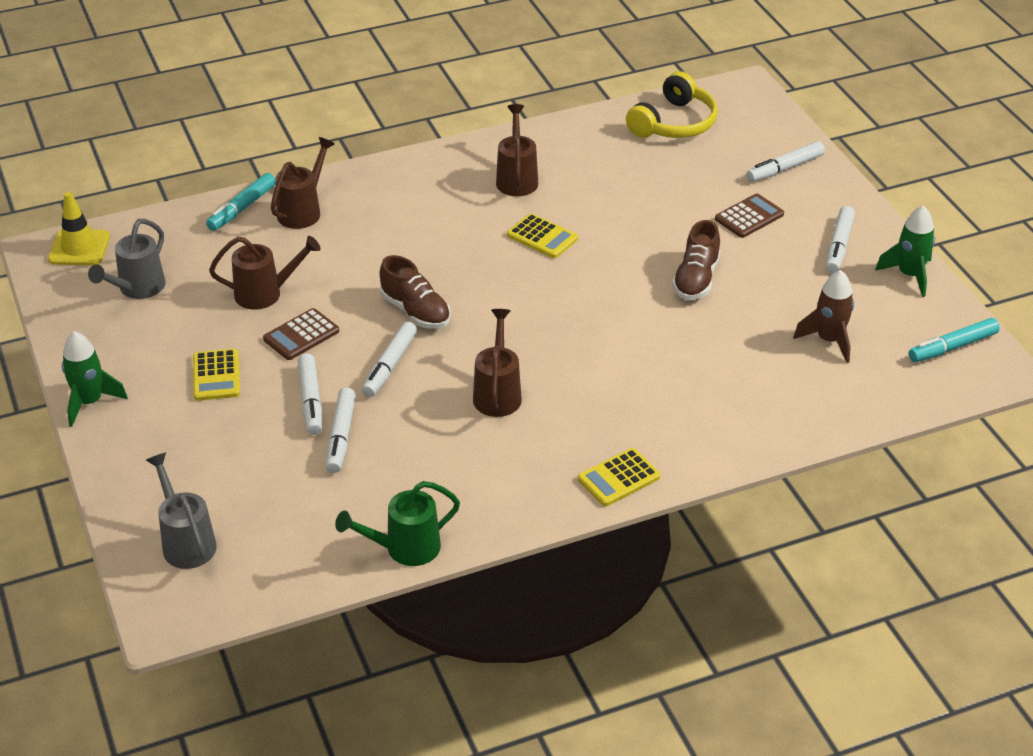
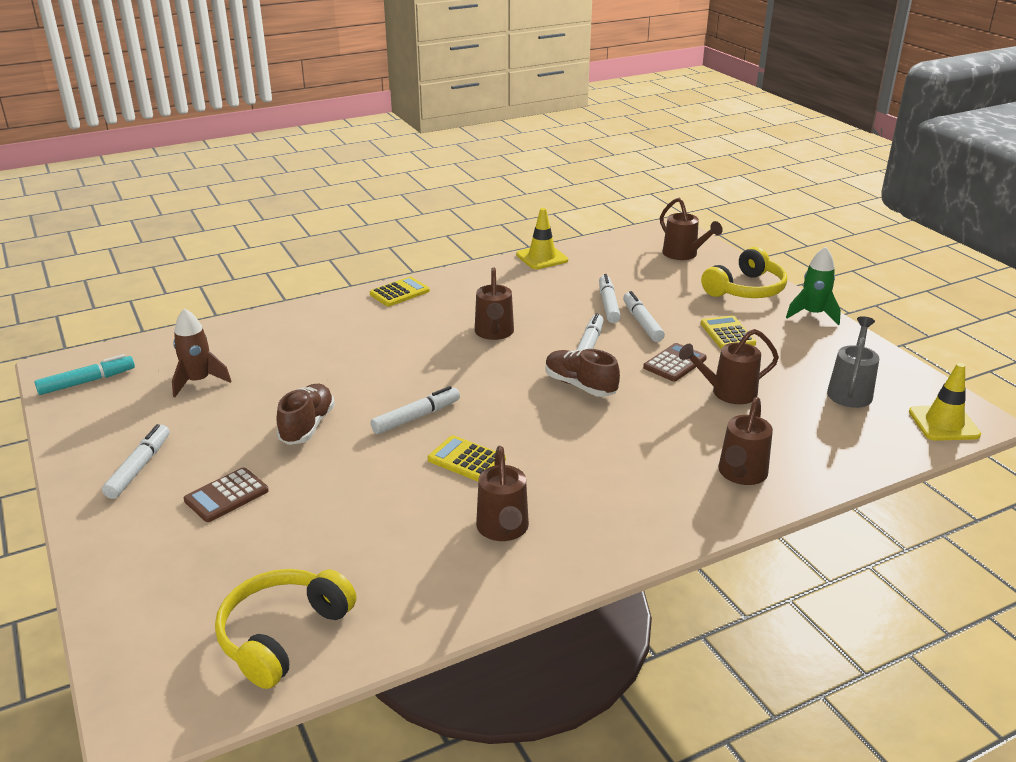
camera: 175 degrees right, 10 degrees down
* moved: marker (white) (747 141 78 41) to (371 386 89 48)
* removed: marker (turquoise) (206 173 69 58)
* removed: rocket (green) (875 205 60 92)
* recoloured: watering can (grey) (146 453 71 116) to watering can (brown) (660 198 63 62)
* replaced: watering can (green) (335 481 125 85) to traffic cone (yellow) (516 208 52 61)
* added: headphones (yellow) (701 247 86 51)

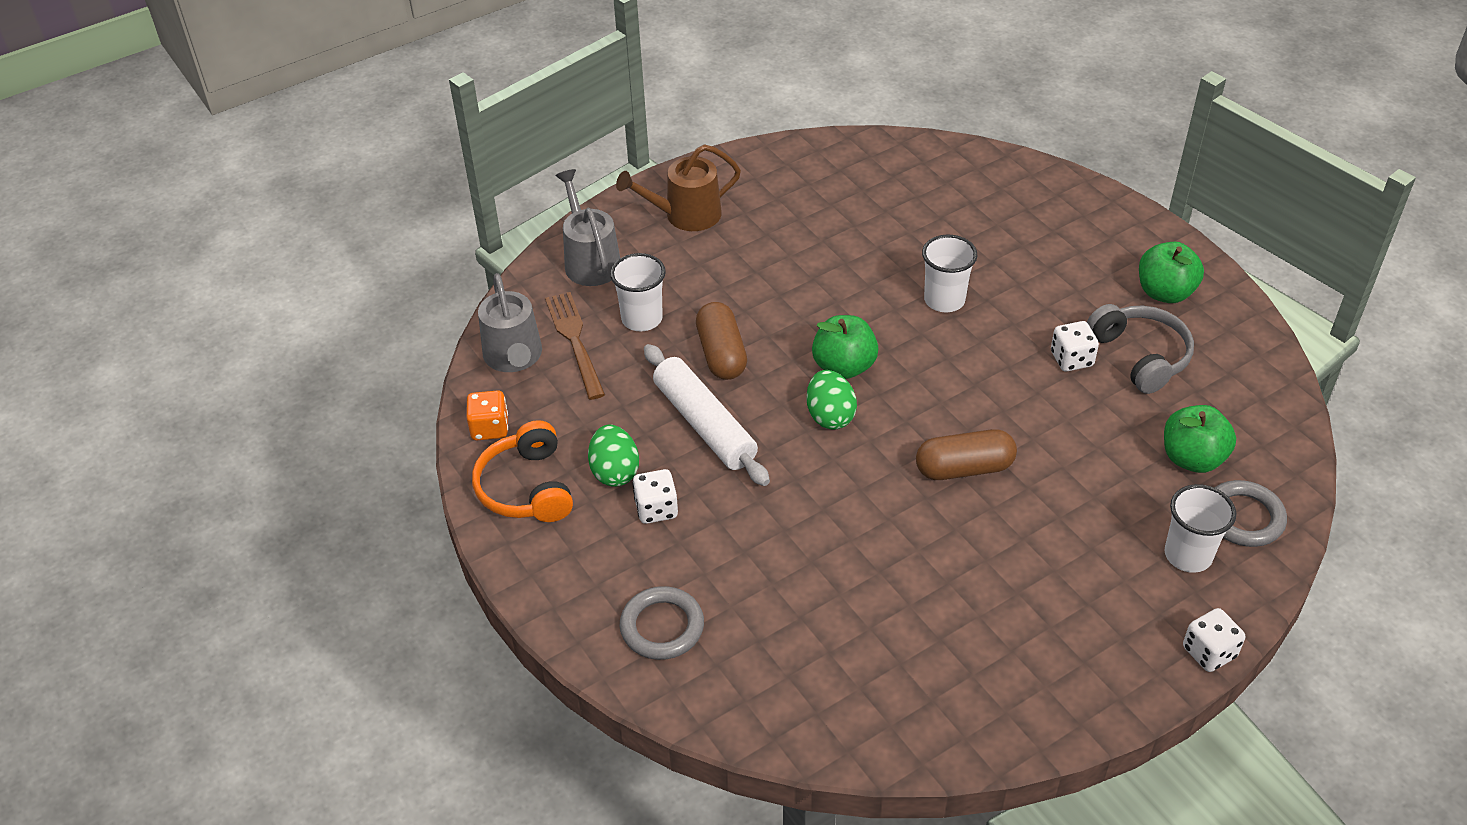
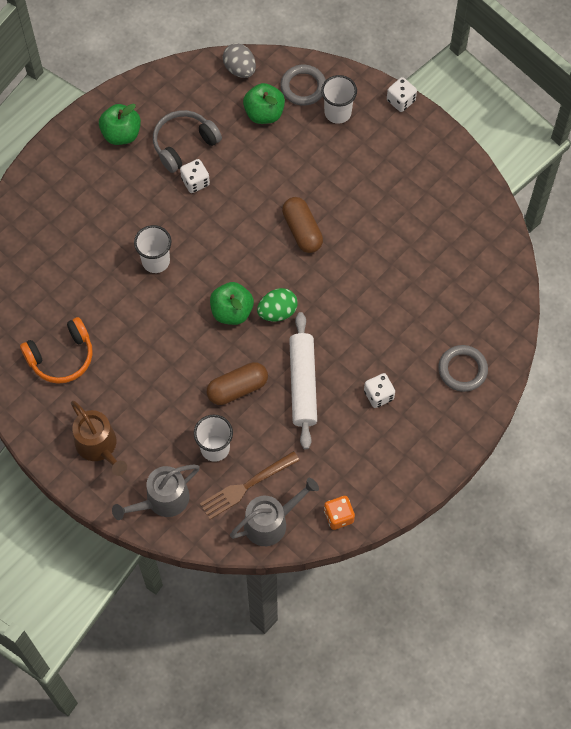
camera: 105 degrees left, 20 degrees up
* turned: rolling pin (white) (644 344 126 142) = (289 312 28 137) 45 degrees counterclockwise
* moved: headphones (orange) (472 420 101 102) to (20 317 73 67)
* removed: egg (green) (588 424 51 63)
* added: egg (grey) (223 43 33 35)

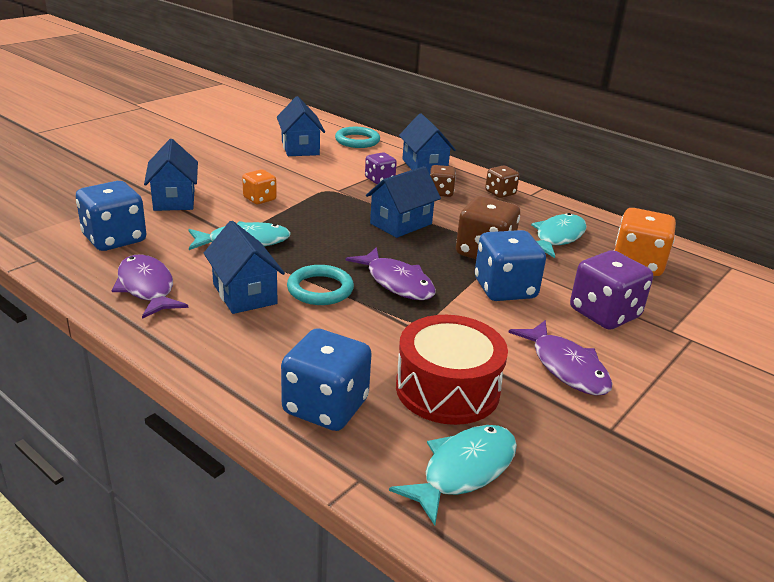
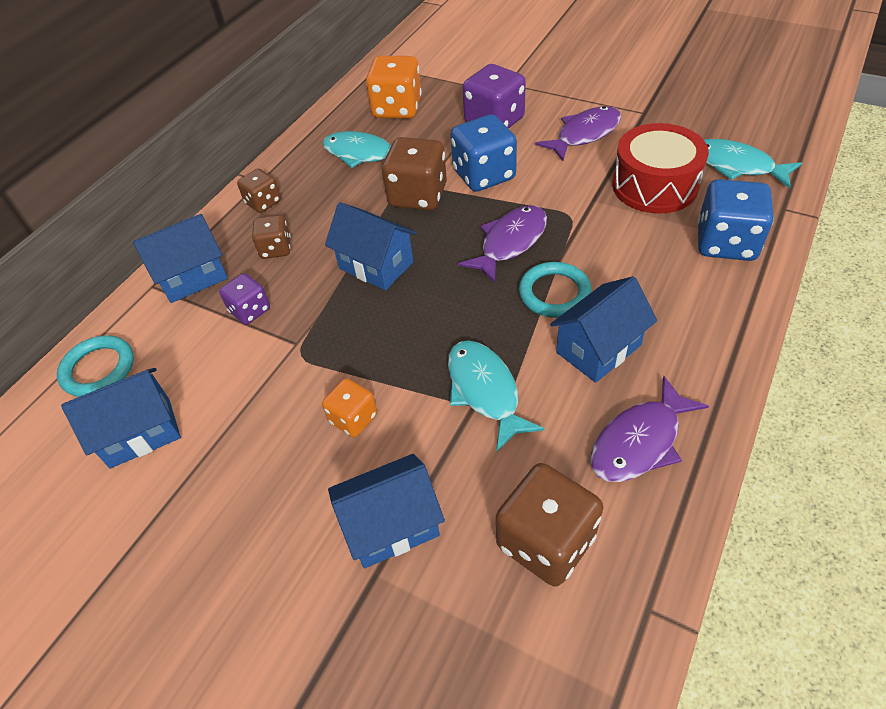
camera: 95 degrees left, 20 degrees up
* recoloured: dice (blue) (76 181 70 70) to dice (brown) (496 463 107 124)

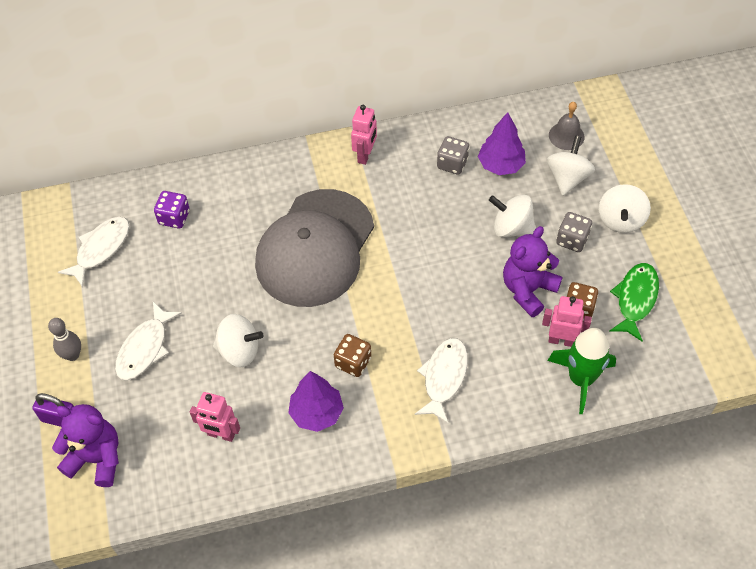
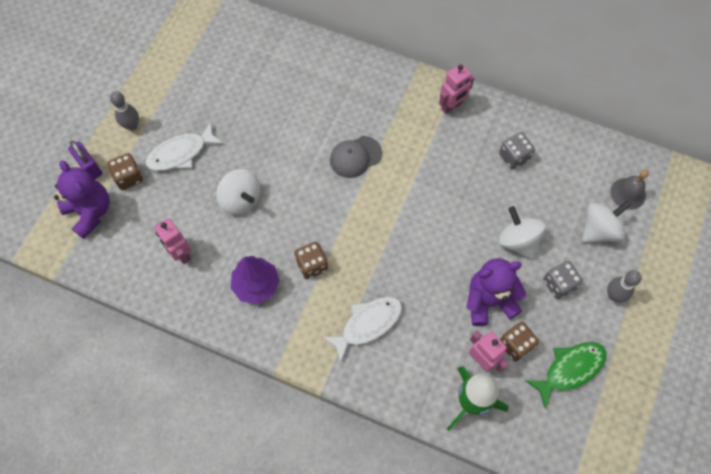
camera: 35 degrees right, 10 degrees up
* removed: tree (purple) (478 112 48 63)
* replaced: spinning top (white) (599 184 52 49) to bowling pin (grey) (607 270 35 32)
* resized: cap (grey) (255 189 119 118) = (330 136 52 42) x0.43
* removed: dice (purple) (154 191 36 38)
* removed: fish (white) (58 217 71 70)
* added: dice (brown) (107 153 36 37)

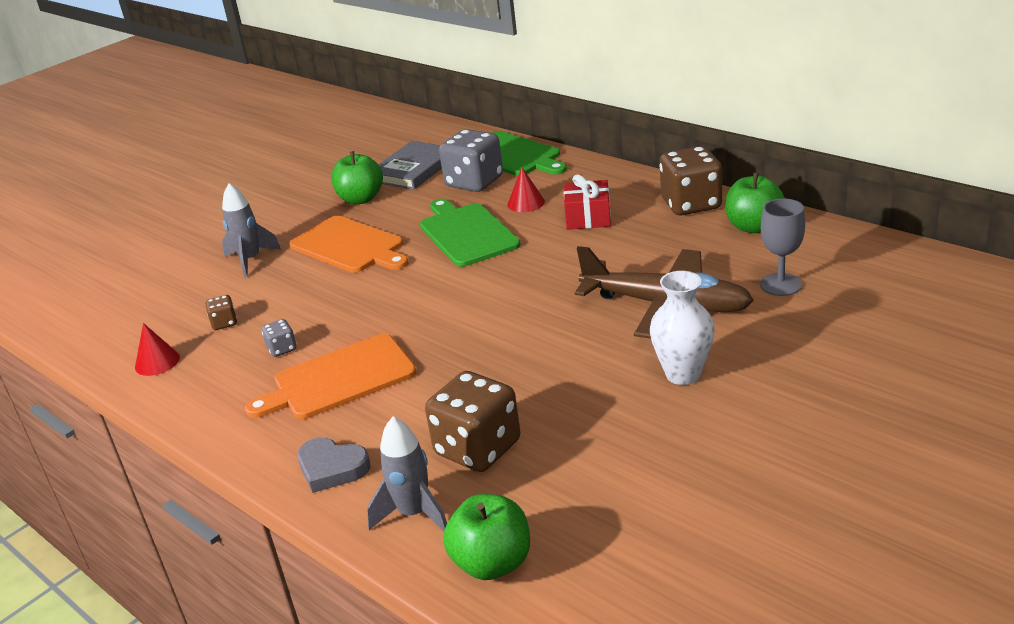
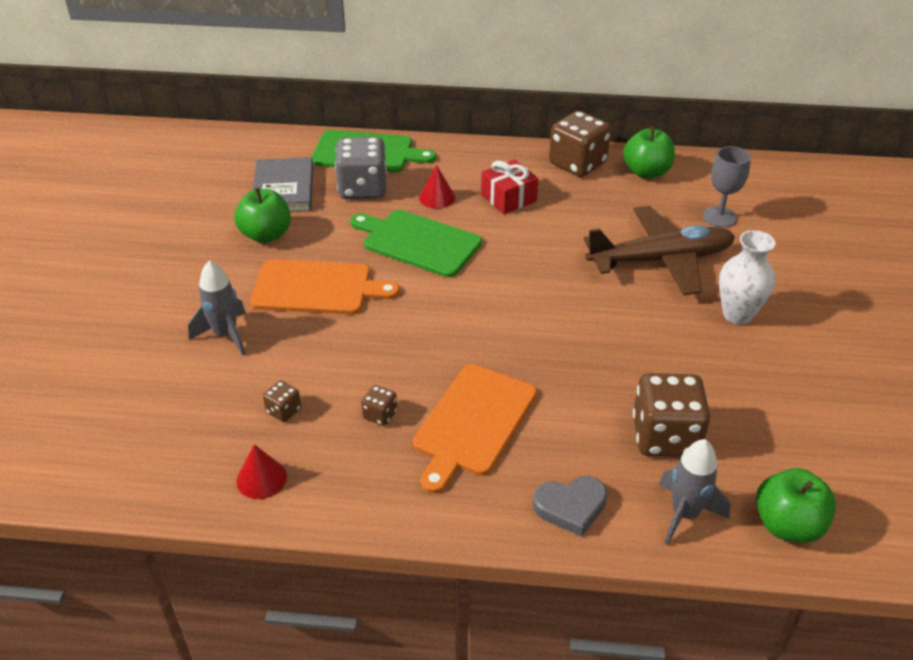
camera: 40 degrees left, 10 degrees up
* recoloured: dice (grey) (262 319 35 38) to dice (brown) (361 385 36 41)

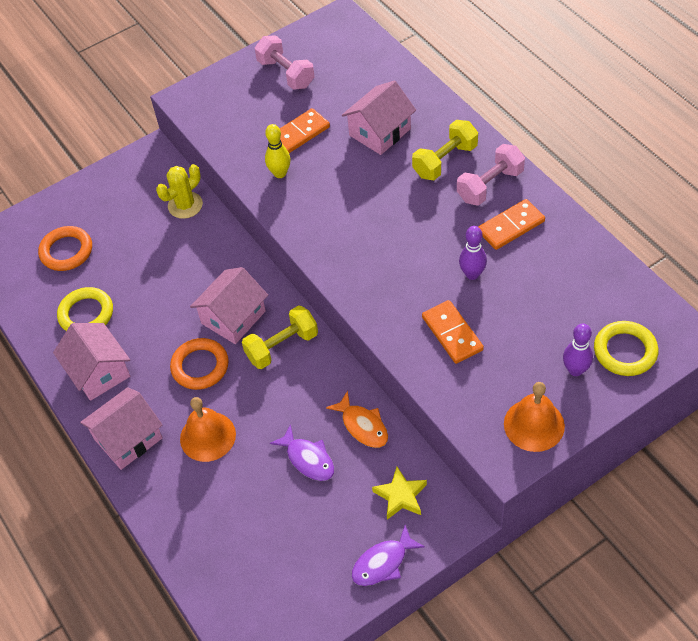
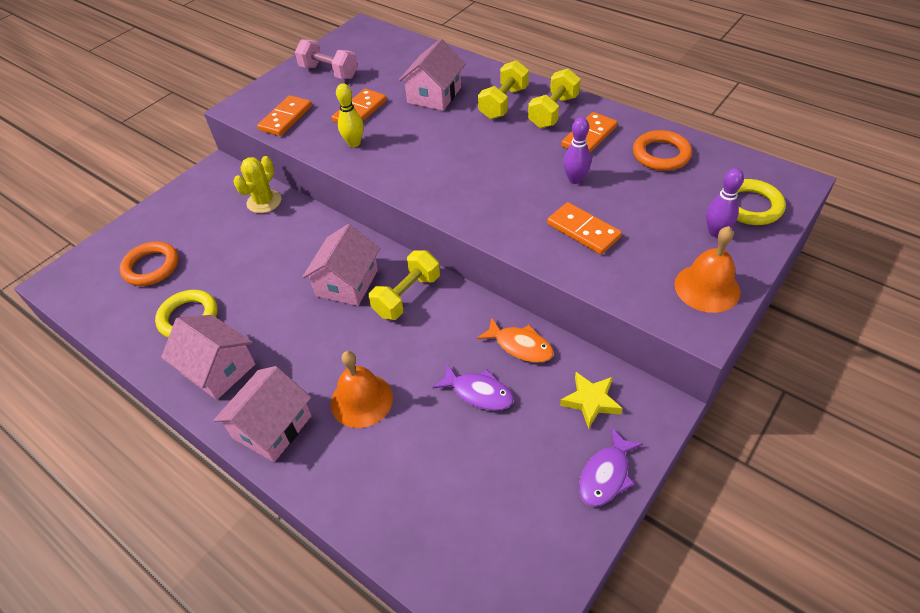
camera: 20 degrees left, 5 degrees down
* recoloured: dumbbell (pink) (457 144 68 62) to dumbbell (yellow) (528 68 53 60)
* moved: ring (orange) (170 338 59 52) to (633 130 59 41)
* added: domino (orange) (257 95 55 41)

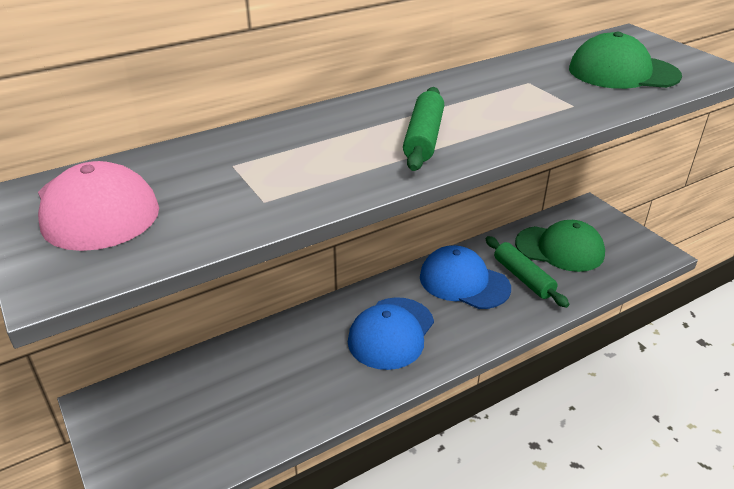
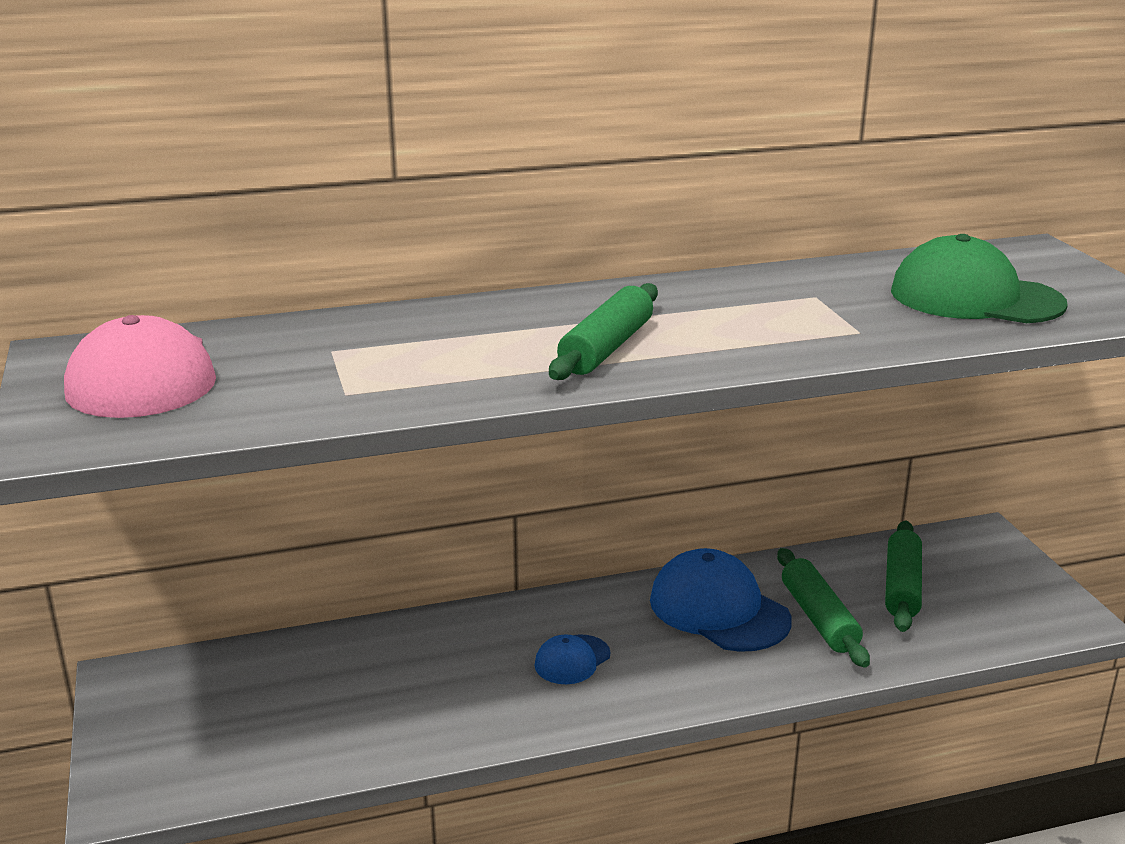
camera: 15 degrees right, 10 degrees down
* replaced: cap (green) (515 220 90 52) to rolling pin (green) (885 521 37 111)
* resized: cap (blue) (348 297 86 73) = (534 634 76 50) x0.52

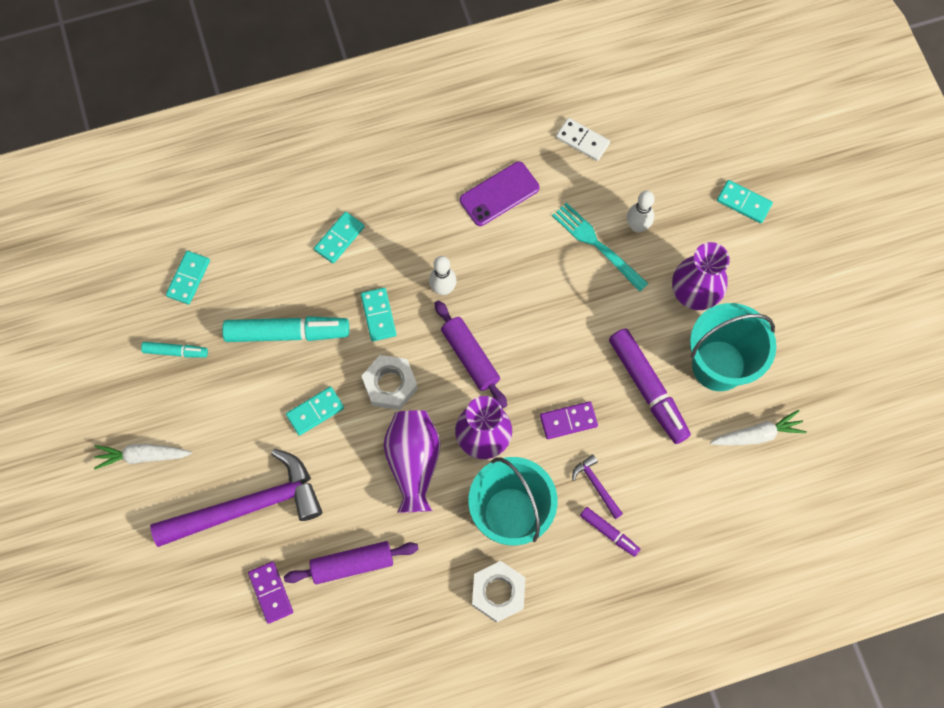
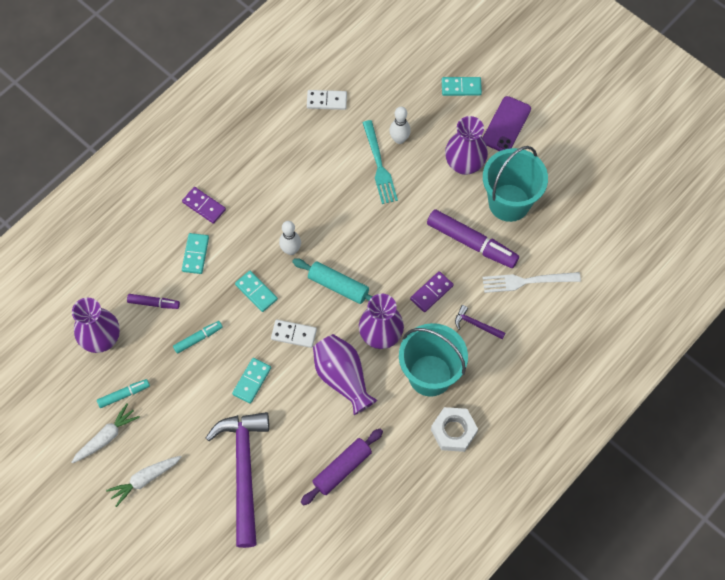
camera: 30 degrees left, 5 degrees down
* moved: phone (purple) (460 162 79 64) to (483 96 48 55)
* turned: fork (turquoise) (552 202 97 90) = (362 120 36 84) 120 degrees counterclockwise
* replaced: domino (turquoise) (166 251 44 53) to vase (purple) (72 298 48 55)
* recoloured: rolling pin (purple) (435 300 72 108) to rolling pin (turquoise) (292 258 81 46)
* resized: marker (turquoise) (222 316 127 26) = (173 321 50 33) x0.52
* replaced: nut (white) (362 355 56 55) to domino (white) (271 320 46 28)
* moved: carrot (white) (710 410 97 35) to (71 404 69 59)
* turned: hammer (purple) (150 449 172 98) = (206 412 63 136) 45 degrees counterclockwise
* moved: marker (purple) (580 507 60 50) to (127 294 53 15)
* moved: domino (purple) (248 561 45 63) to (182 187 44 37)
* added: fork (white) (482 272 99 21)

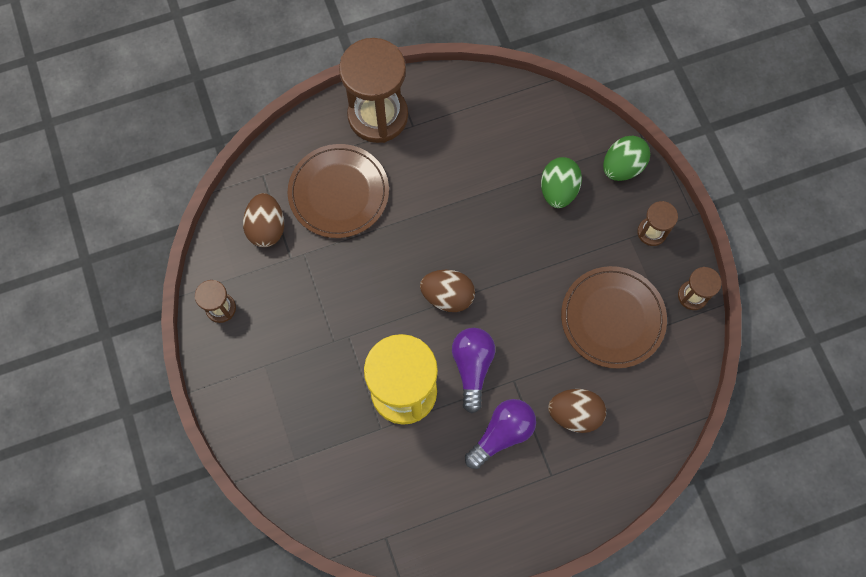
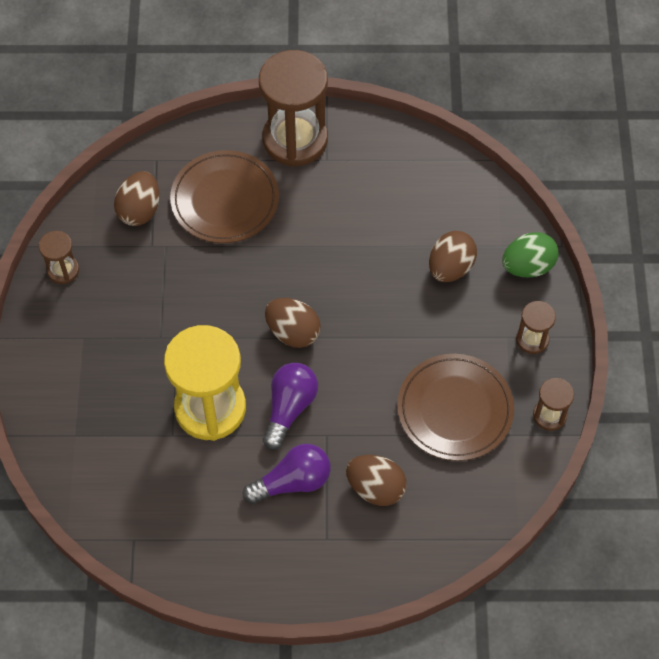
camera: 20 degrees right, 10 degrees down
* recoloured: egg (green) (541 157 41 51) to egg (brown) (429 231 48 51)

